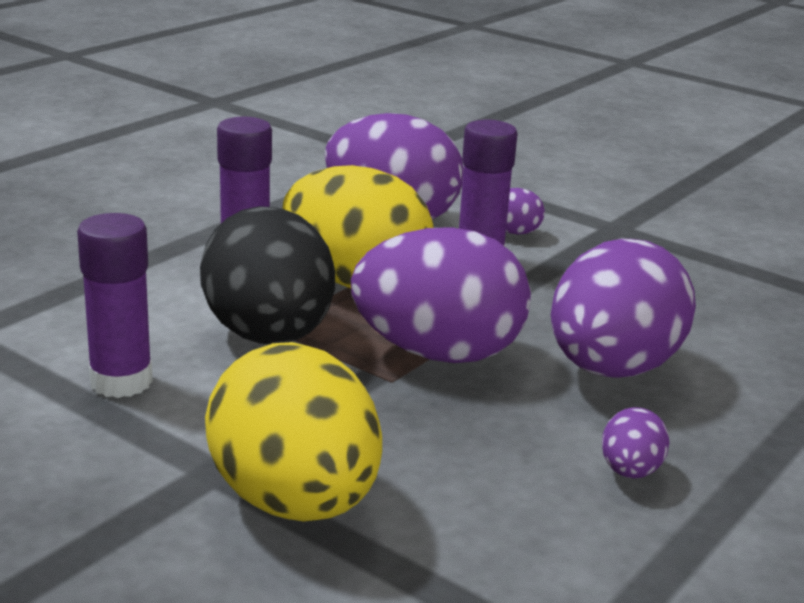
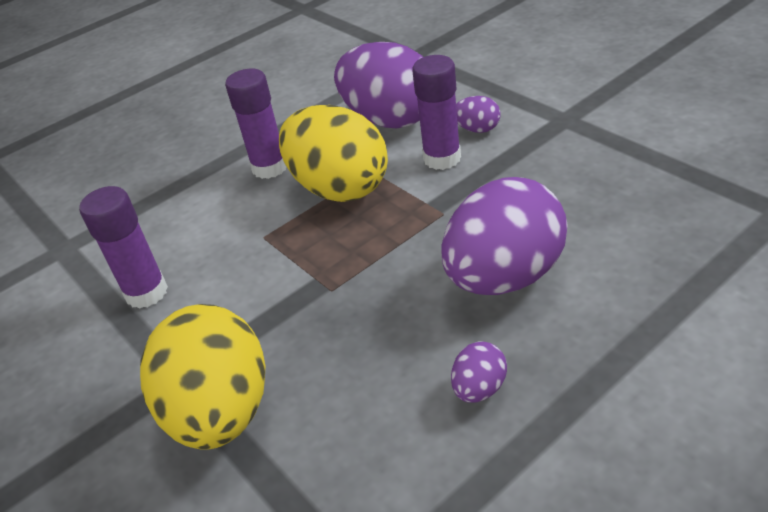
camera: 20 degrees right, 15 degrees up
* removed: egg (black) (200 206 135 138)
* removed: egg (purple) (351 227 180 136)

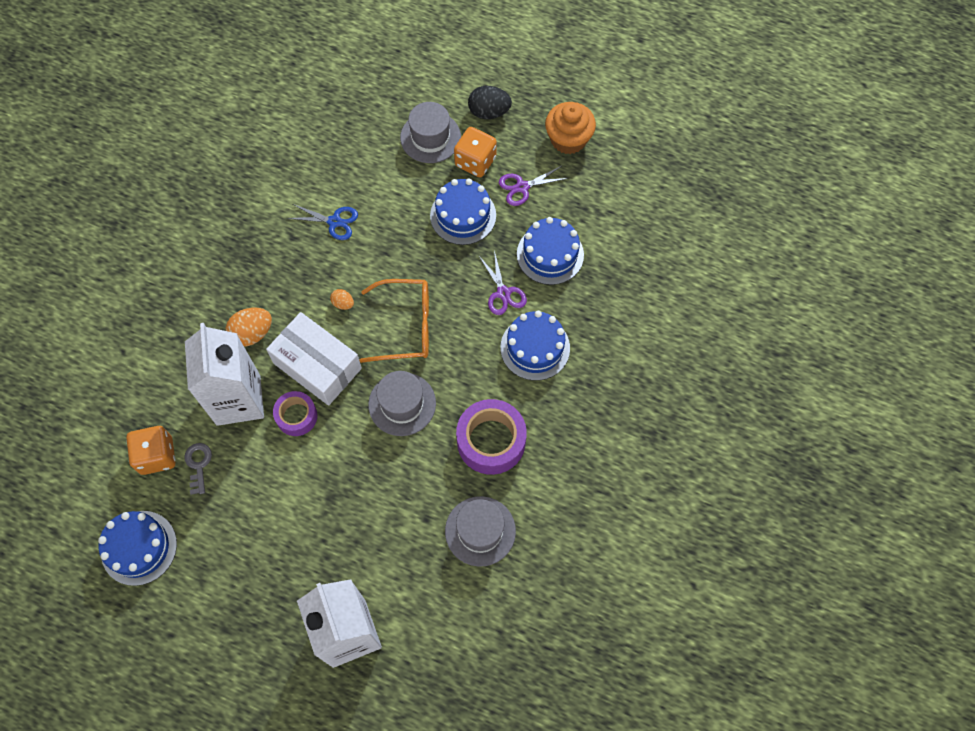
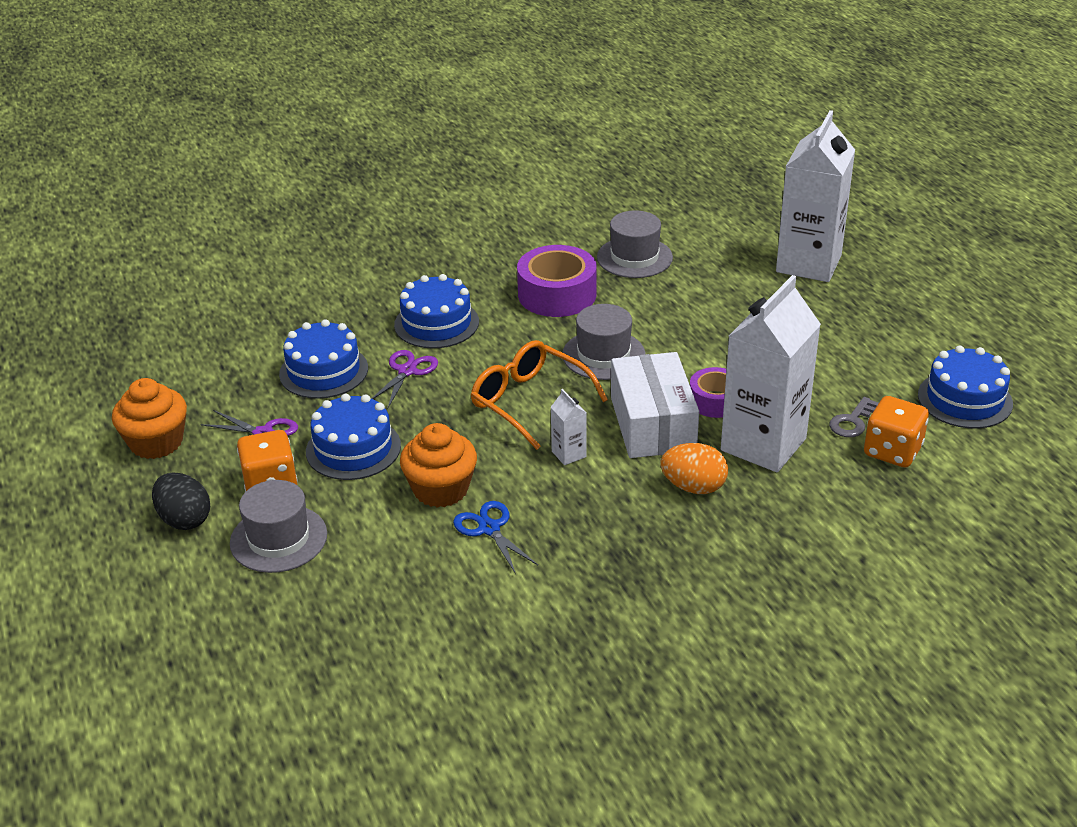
camera: 135 degrees left, 30 degrees down
* replaced: egg (orange) (330 289 24 21) to carton (white) (551 389 35 76)
* added: cupcake (orange) (400 423 77 85)

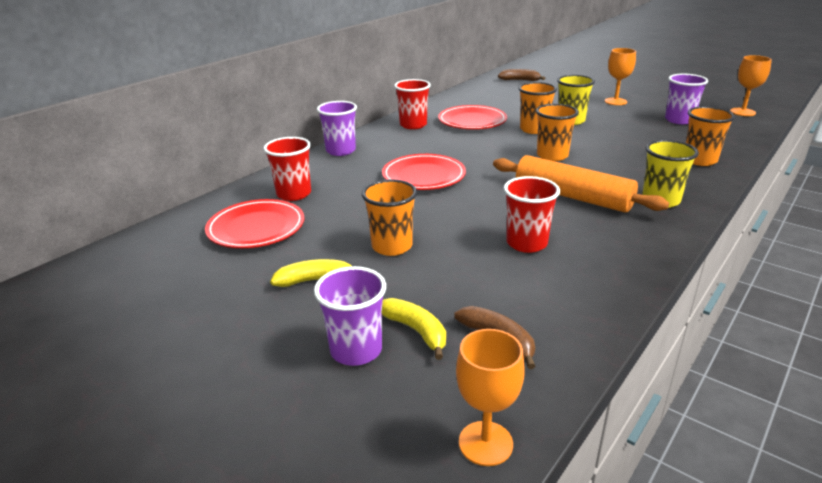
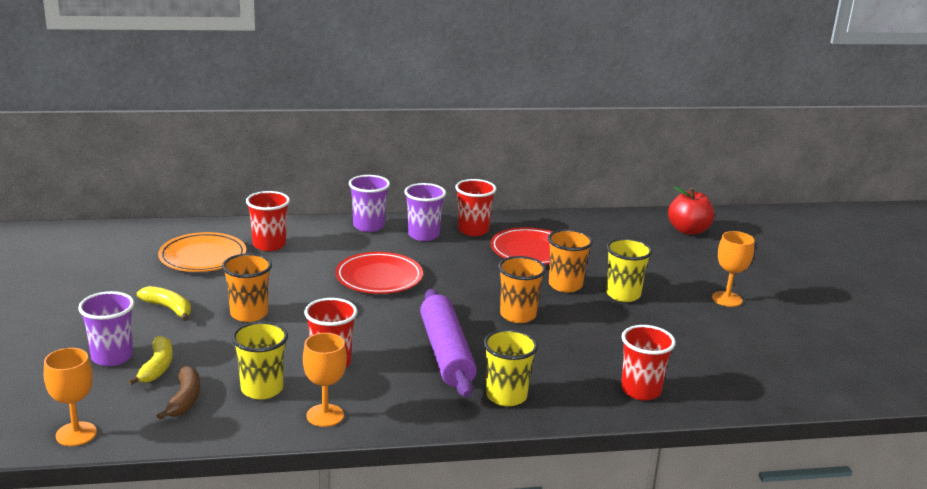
camera: 40 degrees right, 5 degrees down
* moved: goblet (orange) (730 55 42 61) to (303 333 44 94)
* replaced: banana (brown) (498 69 47 12) to apple (red) (668 186 46 49)
* moved: cup (purple) (665 74 43 50) to (404 183 42 58)
* recoloured: cup (orange) (686 106 49 60) to cup (red) (621 325 55 75)
* recoloured: rolling pin (orange) (493 155 176 57) to rolling pin (purple) (420 289 57 108)
* recoloured: plate (red) (205 199 100 49) to plate (orange) (158 232 88 40)
* added: cup (yellow) (232 321 56 78)

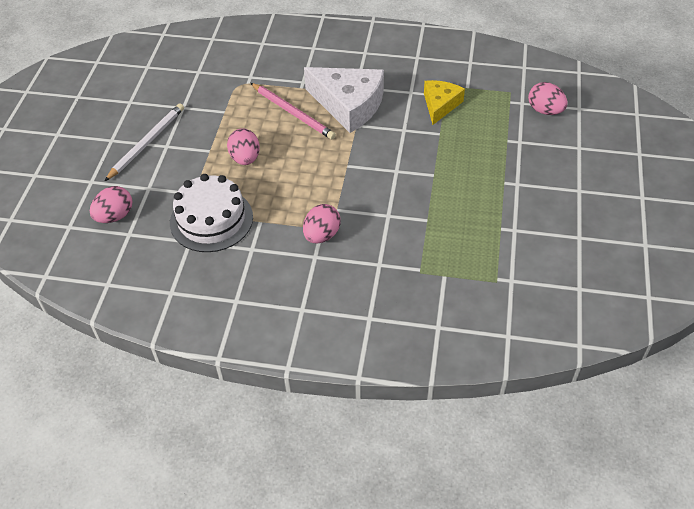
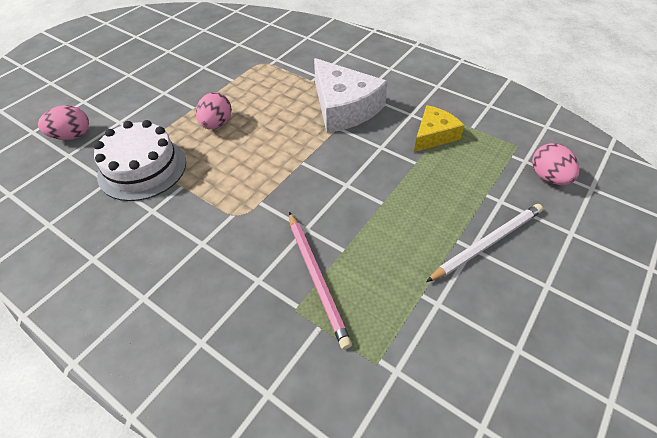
camera: 25 degrees right, 0 degrees up
* moved: pencil (pink) (251 83 85 56) to (289 212 63 138)
* moved: pencil (white) (105 103 79 78) to (426 204 117 78)
* removed: egg (pink) (303 204 38 39)

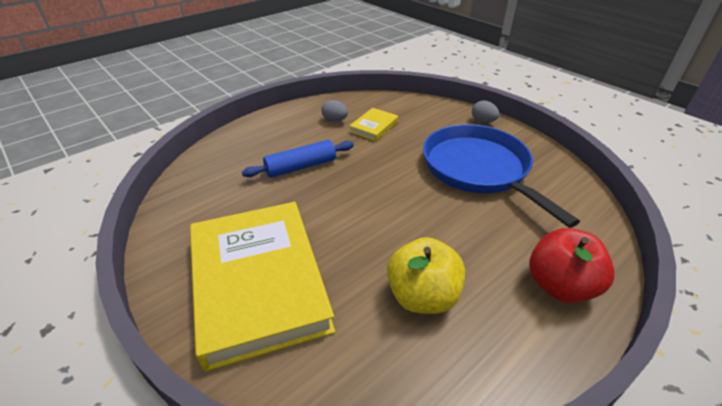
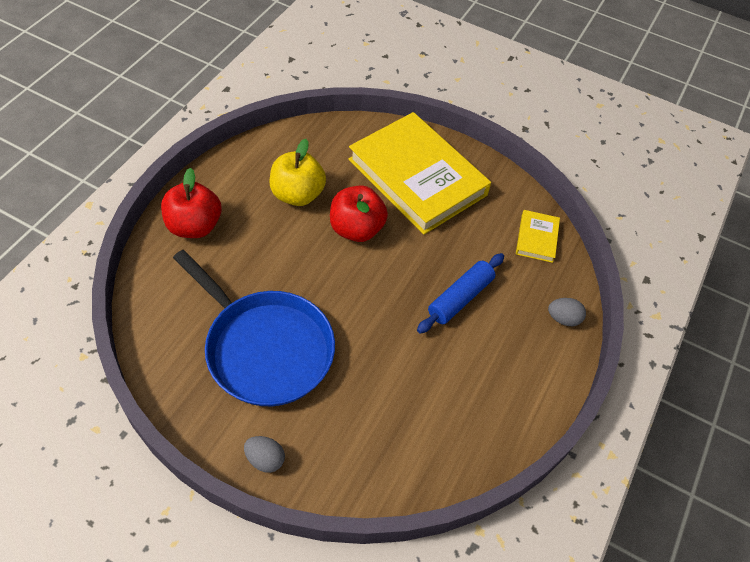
camera: 155 degrees right, 15 degrees up
* moved: egg (grey) (321 100 27 22) to (548 298 38 28)
* moved: book (yellow) (349 108 49 33) to (516 210 44 53)
* added: apple (red) (330 185 58 57)

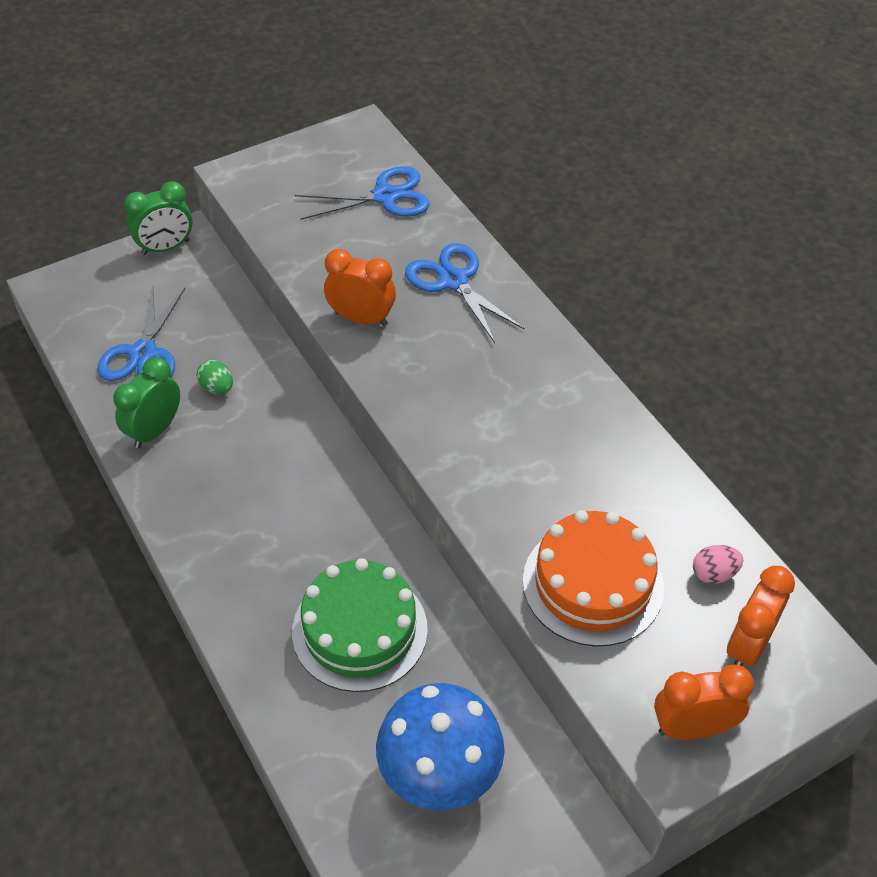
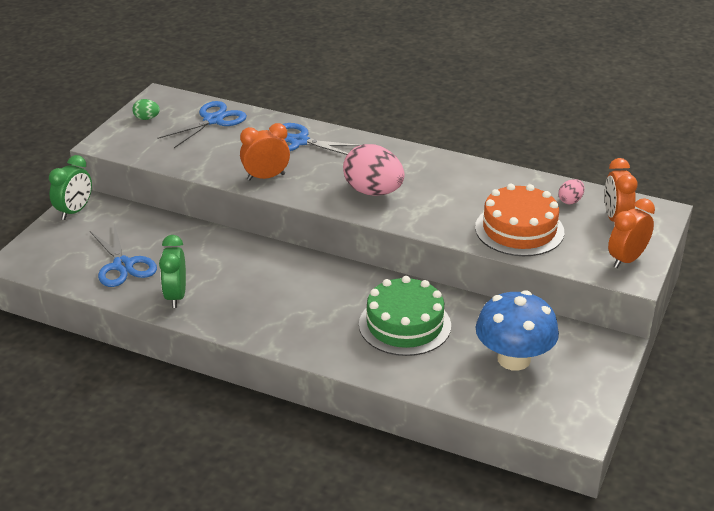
camera: 35 degrees left, 15 degrees down
* moved: egg (green) (197 360 36 34) to (132 99 28 21)
* added: egg (pink) (343 144 62 52)

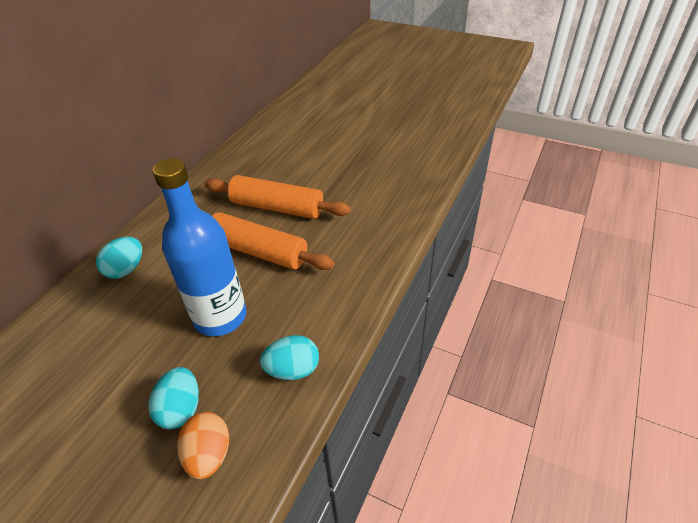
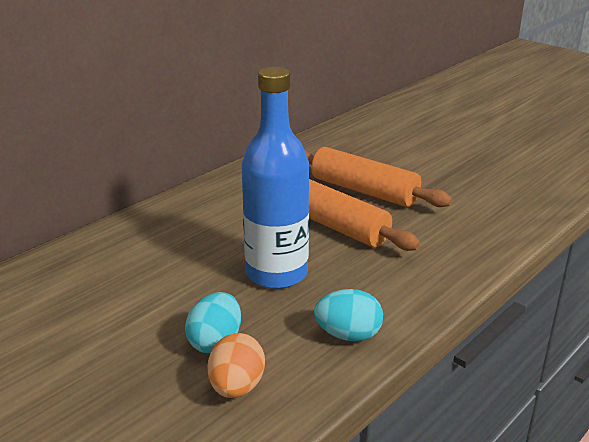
camera: 15 degrees right, 15 degrees down
* removed: egg (turquoise) (96 237 46 42)

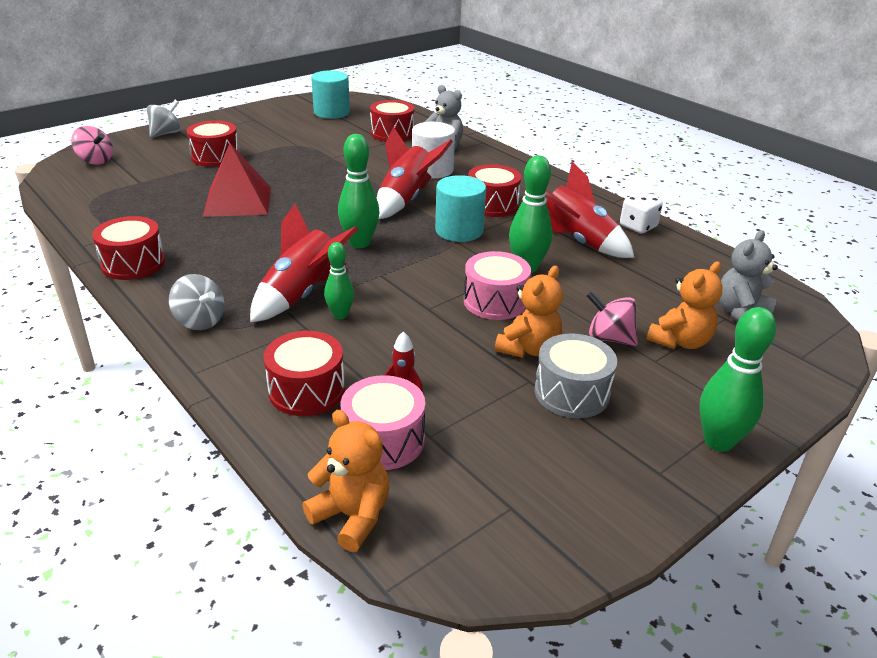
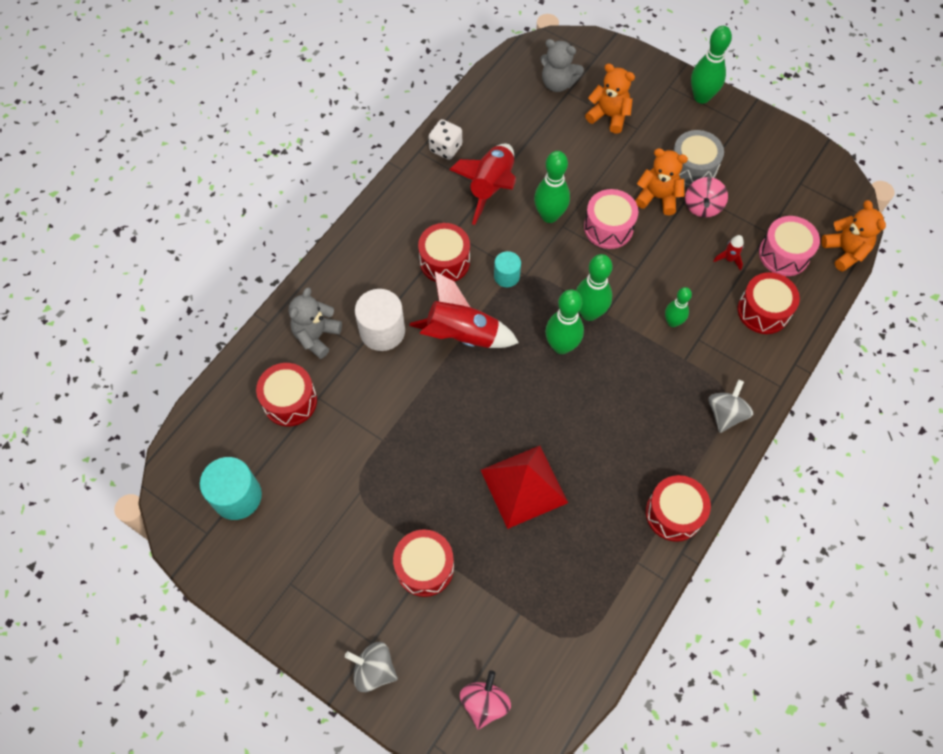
camera: 105 degrees left, 30 degrees up
* resized: cylinder (turquoise) (435 175 51 67) = (494 251 27 36) x0.59
* removed: rocket (red) (250 204 108 118)
* moved: spinning top (pink) (586 291 52 55) to (685 177 43 41)
* turned: teddy bear (orange) (302 410 87 142) = (821 200 65 72) 135 degrees clockwise
* added: bowling pin (green) (576 254 37 67)

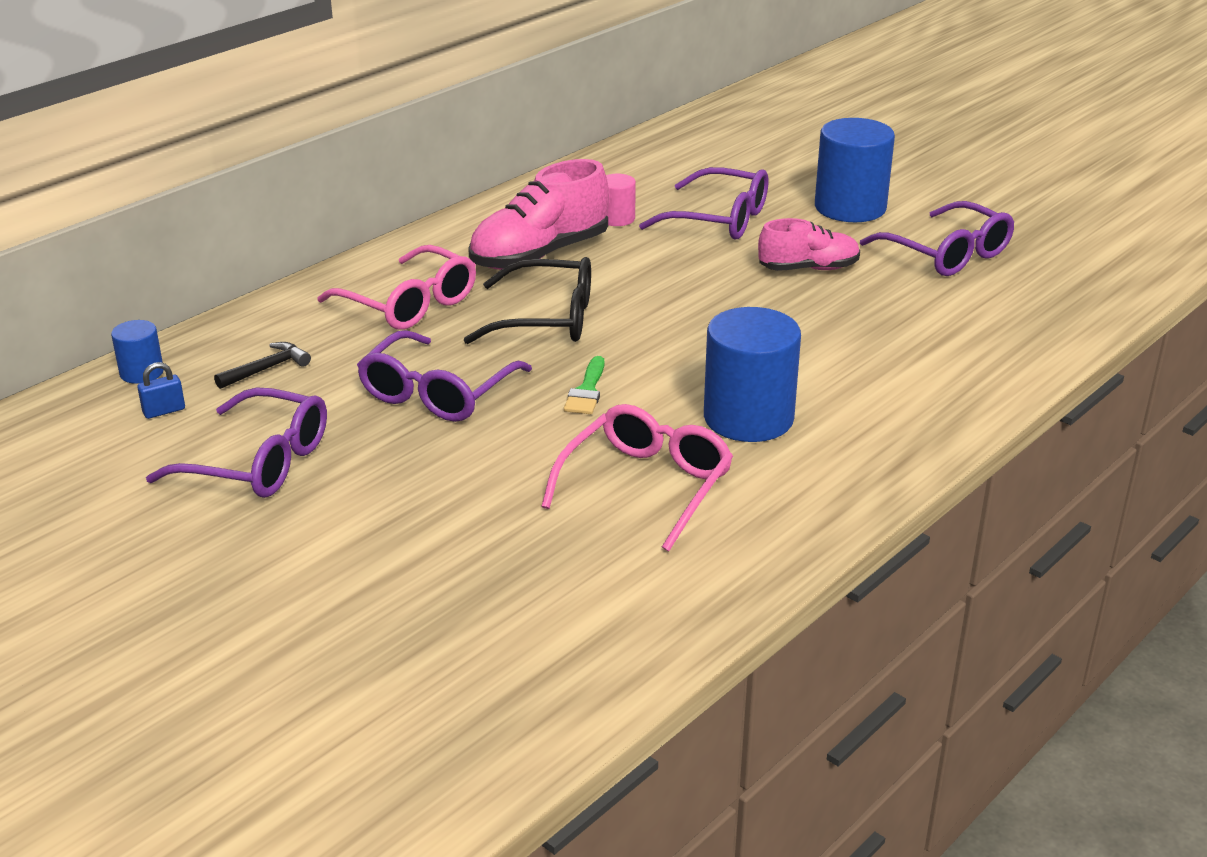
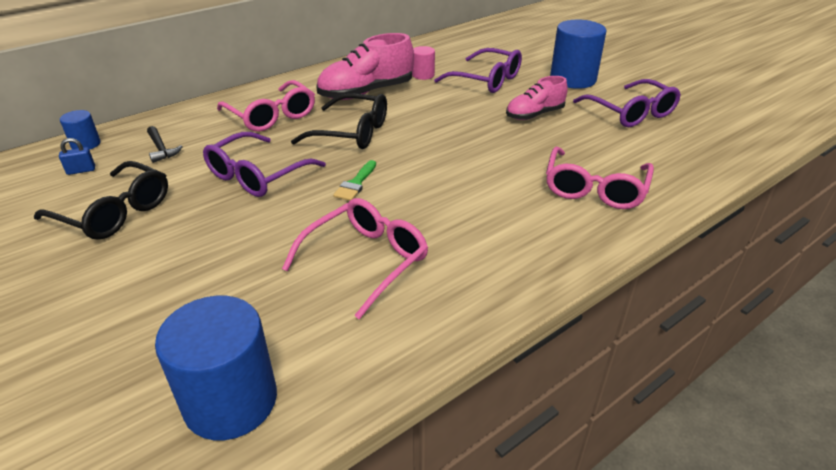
camera: 10 degrees right, 5 degrees up
* turned: shoe (pink) (758 218 102 53) = (506 76 62 44) 150 degrees clockwise
* moved: cylinder (blue) (704 307 97 135) to (155 296 122 144)
* turned: hammer (black) (214 342 97 47) = (147 126 36 37) 90 degrees clockwise
* recoloured: glasses (purple) (146 388 181 110) to glasses (black) (34 161 134 79)
* added: glasses (pink) (546 147 108 62)

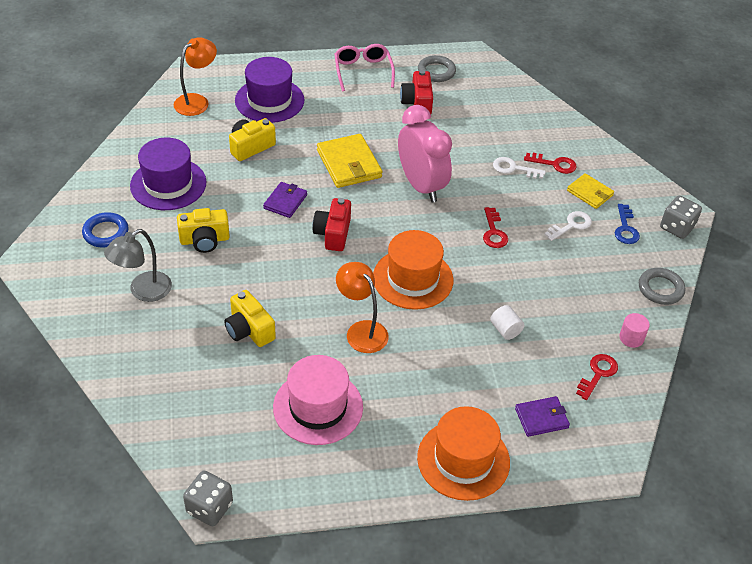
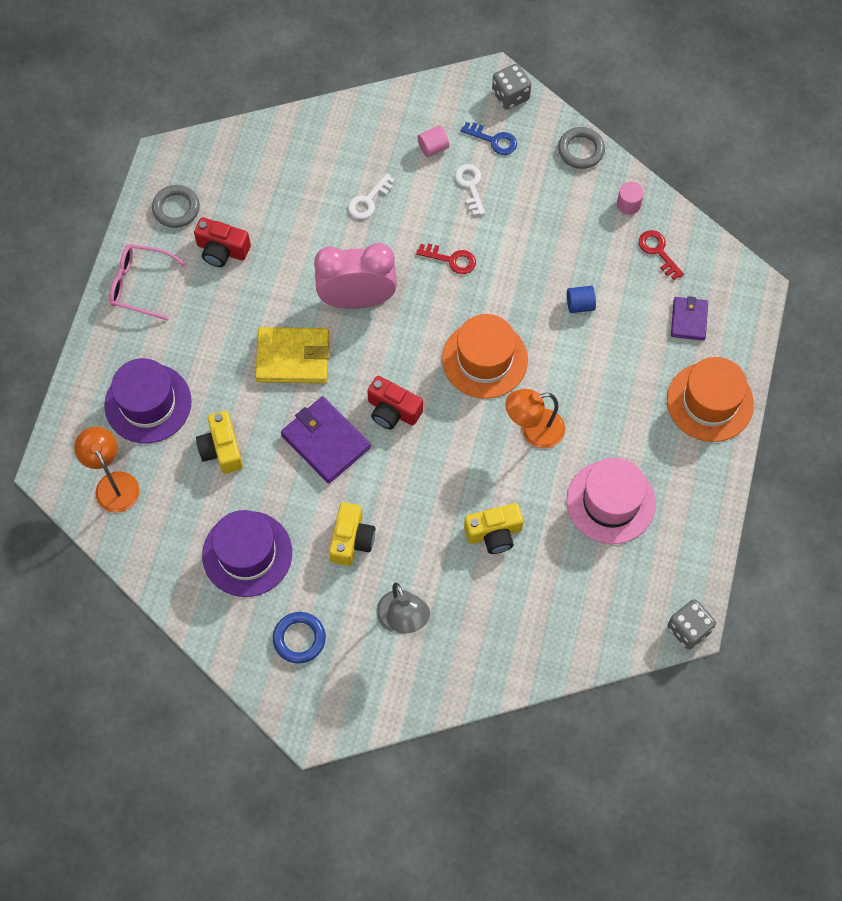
camera: 65 degrees left, 20 degrees up
* removed: key (red) (524 153 53 21)
* replaced: wallet (yellow) (567 173 47 36) to cylinder (pink) (417 126 32 31)
* resized: wallet (purple) (263 182 44 36) = (281 396 90 87) x1.65
* recoloured: cylinder (white) (490 305 34 35) to cylinder (blue) (567 286 29 27)

